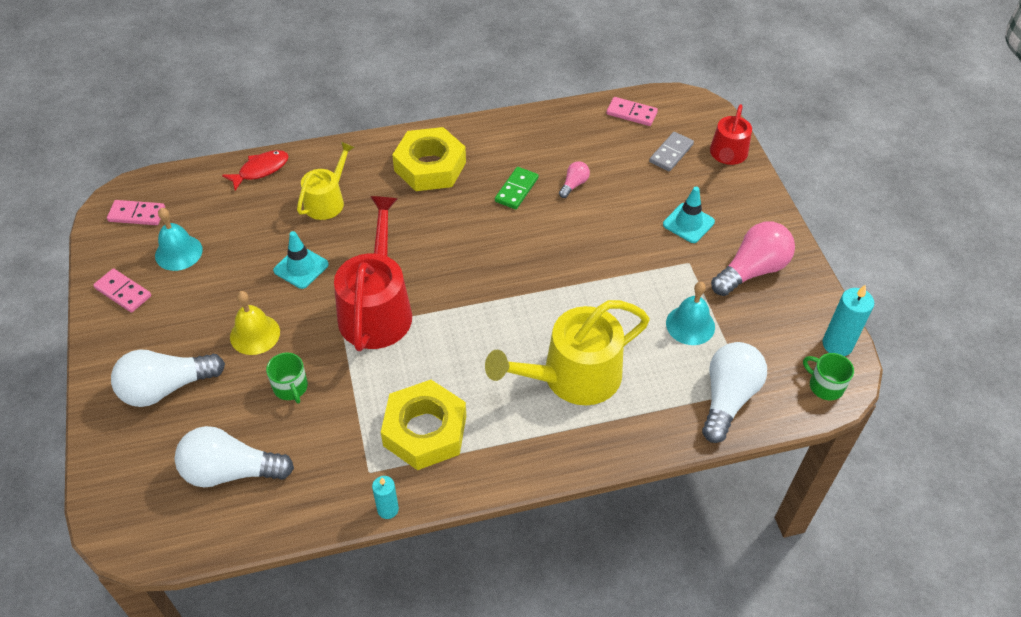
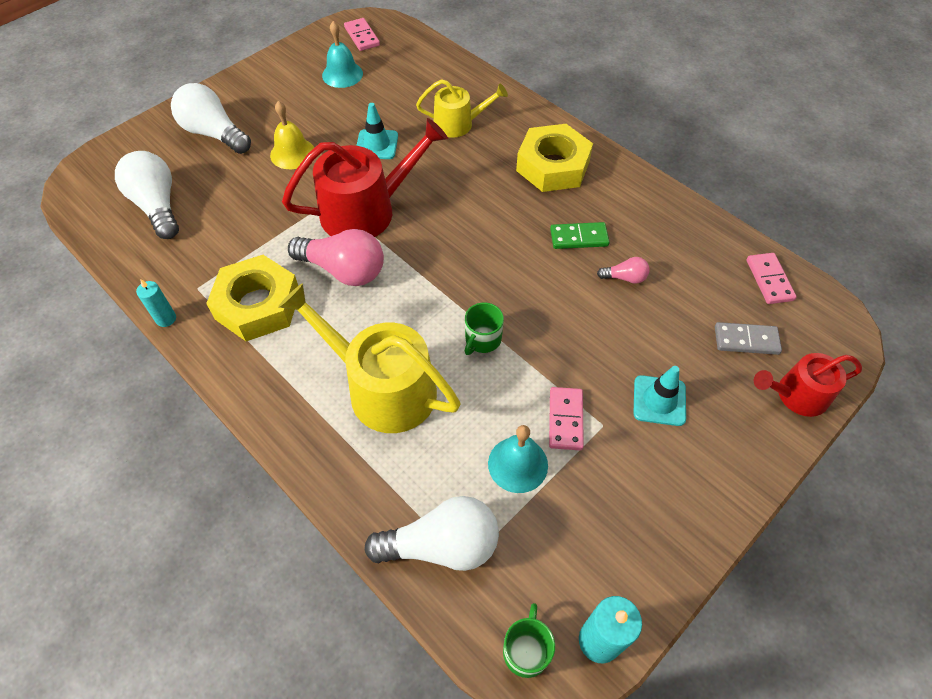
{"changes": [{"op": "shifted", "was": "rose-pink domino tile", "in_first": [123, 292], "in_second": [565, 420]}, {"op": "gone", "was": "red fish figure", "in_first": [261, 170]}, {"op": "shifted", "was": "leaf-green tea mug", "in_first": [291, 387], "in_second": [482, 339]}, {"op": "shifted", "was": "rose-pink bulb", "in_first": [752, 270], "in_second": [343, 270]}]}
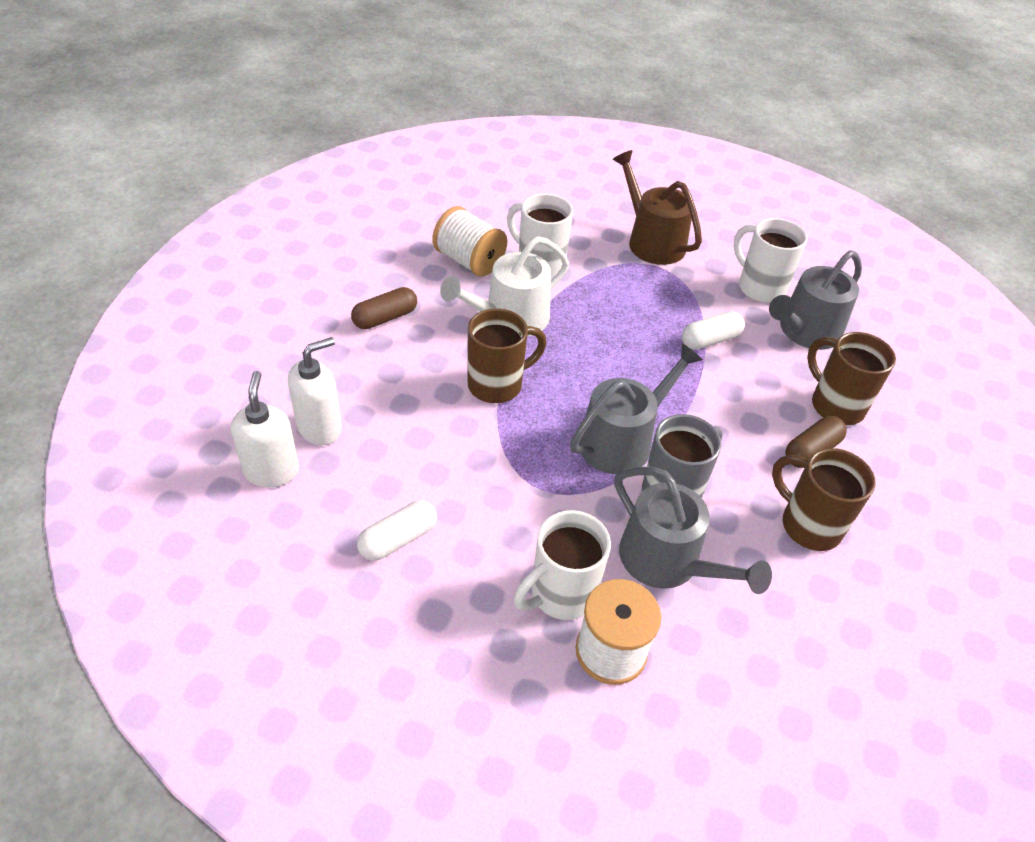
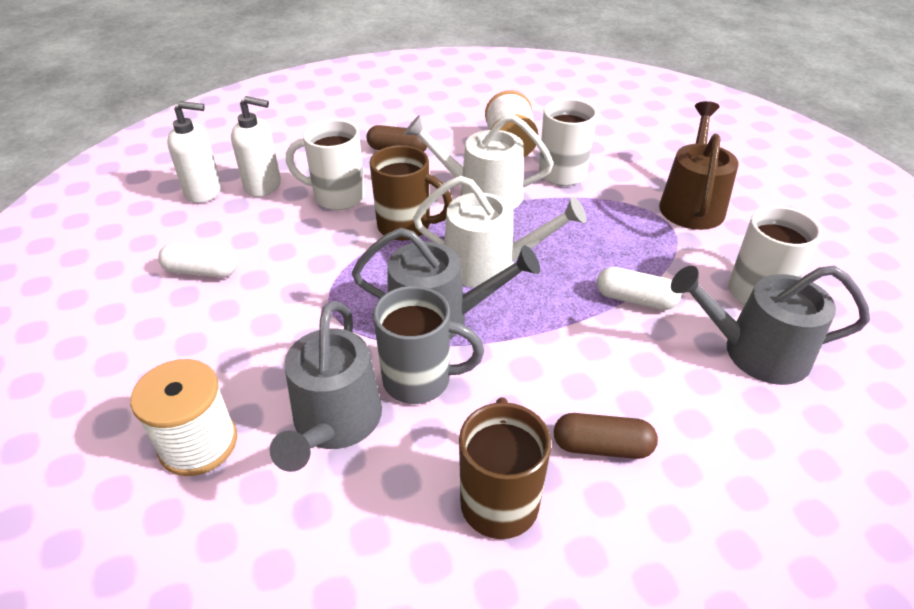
{"changes": [{"op": "rotated", "was": "white pump bottle", "in_first": [272, 471], "in_second": [204, 192], "clockwise": 45}, {"op": "shifted", "was": "white tea mug", "in_first": [561, 594], "in_second": [337, 197]}, {"op": "gone", "was": "russet tea mug", "in_first": [835, 405]}, {"op": "new", "now": "white sprinkling can", "in_second": [489, 265]}]}
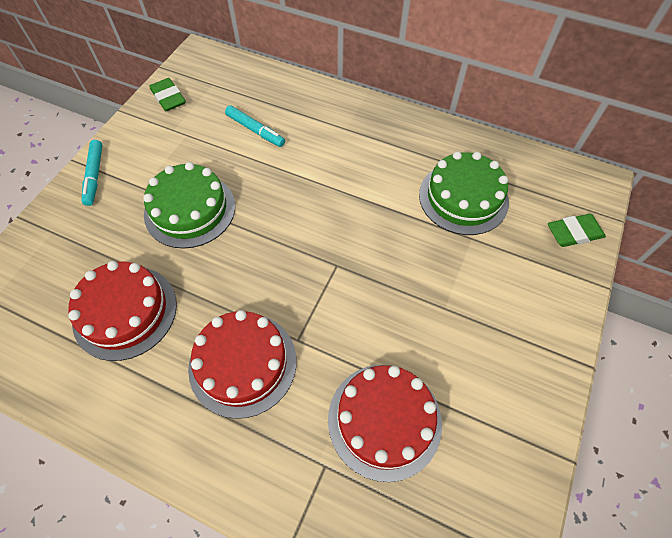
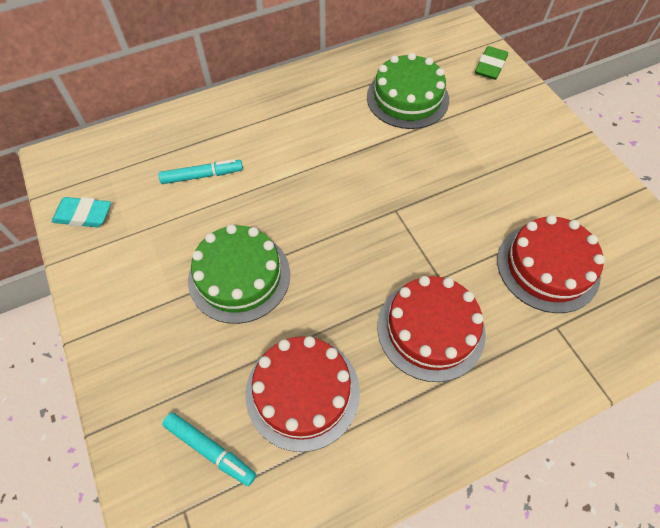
{"changes": [{"op": "shifted", "was": "turquoise felt pen", "in_first": [94, 176], "in_second": [210, 450]}, {"op": "repainted", "was": "leaf-green pencil eraser", "now": "turquoise pencil eraser", "in_first": [168, 98], "in_second": [83, 215]}]}
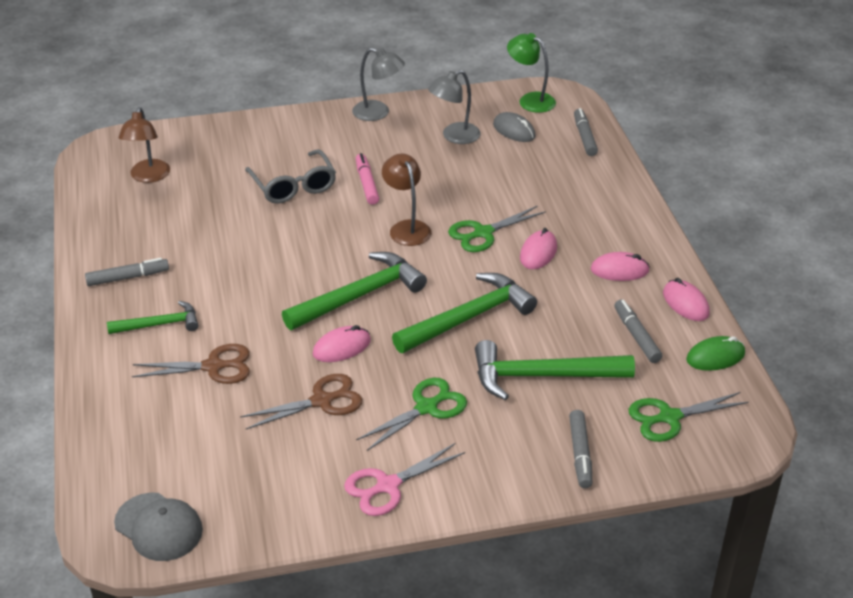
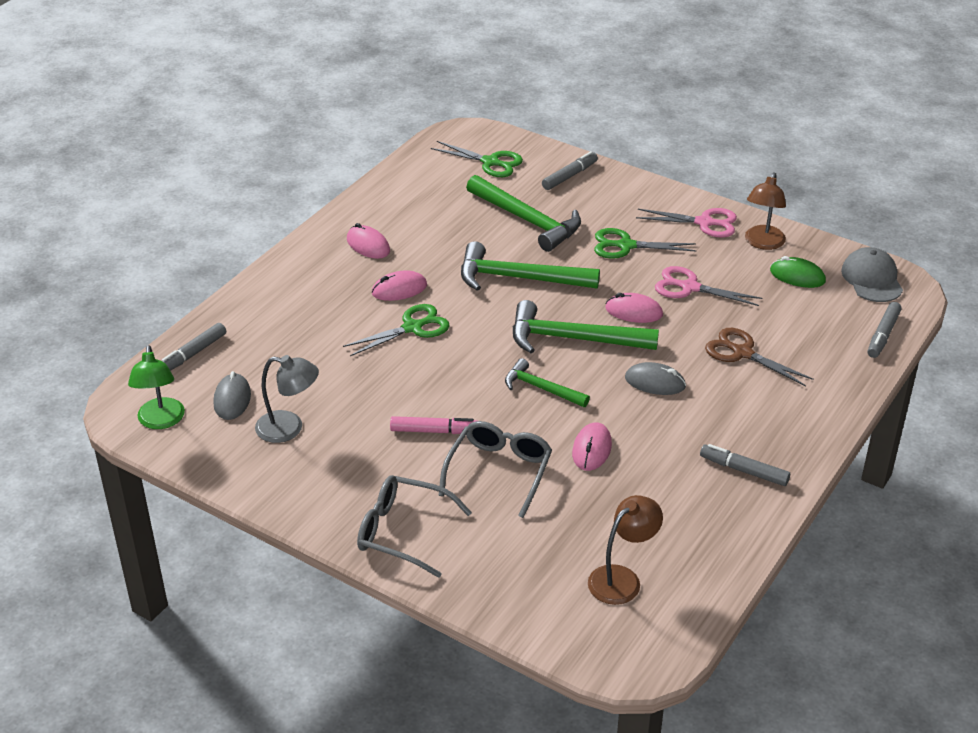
{"changes": [{"op": "shifted", "was": "leaf-green claw hammer", "in_first": [159, 324], "in_second": [541, 388]}, {"op": "repainted", "was": "russet scissors", "now": "rose-pink scissors", "in_first": [321, 401], "in_second": [690, 287]}, {"op": "gone", "was": "gray reading lamp", "in_first": [378, 113]}, {"op": "rotated", "was": "rose-pink felt pen", "in_first": [366, 184], "in_second": [434, 431], "clockwise": -120}, {"op": "shifted", "was": "russet reading lamp", "in_first": [407, 228], "in_second": [762, 243]}, {"op": "rotated", "was": "leaf-green scissors", "in_first": [483, 233], "in_second": [412, 328], "clockwise": -45}, {"op": "shifted", "was": "gray felt pen", "in_first": [636, 336], "in_second": [883, 335]}, {"op": "shifted", "was": "rose-pink mouse", "in_first": [685, 303], "in_second": [591, 449]}, {"op": "shifted", "was": "leaf-green mouse", "in_first": [715, 357], "in_second": [797, 276]}, {"op": "new", "now": "gray glasses", "in_second": [401, 532]}, {"op": "new", "now": "gray mouse", "in_second": [655, 382]}]}
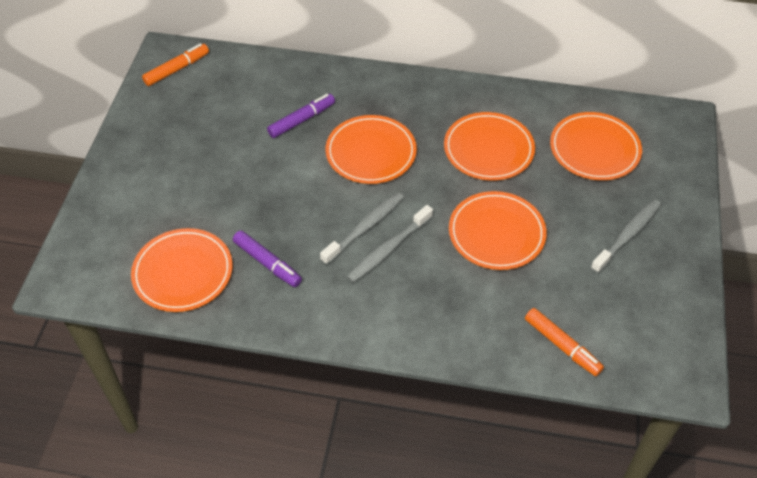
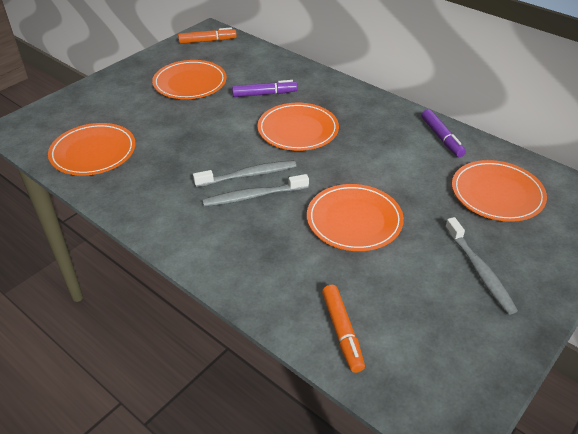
{"changes": [{"op": "shifted", "was": "violet felt pen", "in_first": [267, 263], "in_second": [441, 138]}, {"op": "shifted", "was": "bright orange dinner plate", "in_first": [488, 149], "in_second": [190, 83]}, {"op": "rotated", "was": "gray tooth brush", "in_first": [627, 235], "in_second": [479, 270], "clockwise": 90}]}
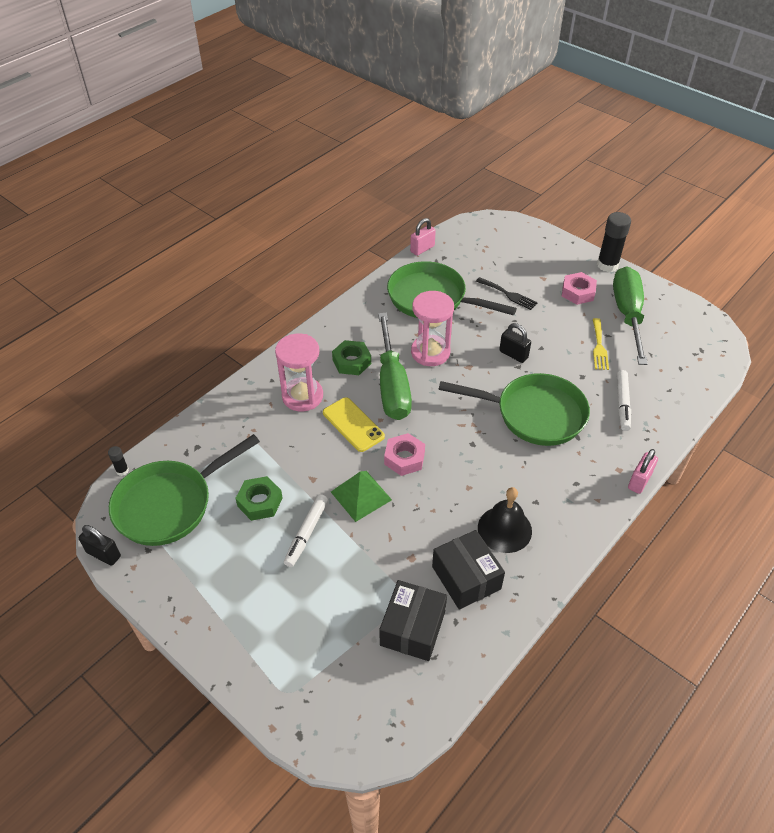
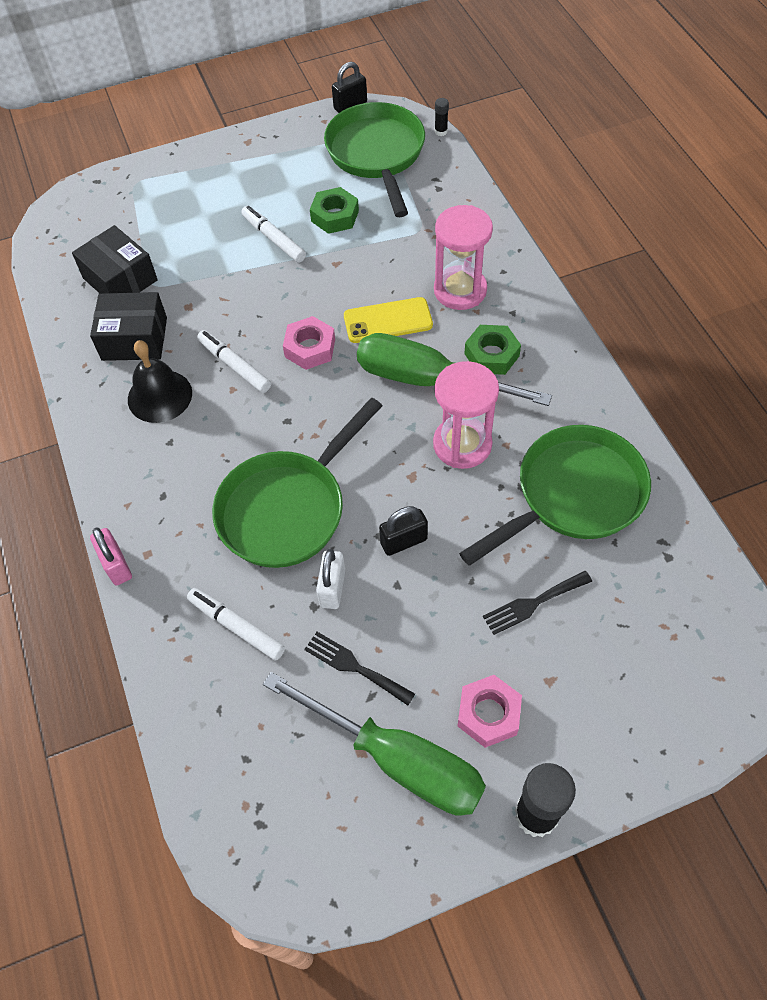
{"changes": [{"op": "gone", "was": "leaf-green pyramid", "in_first": [361, 495]}, {"op": "gone", "was": "rose-pink padlock", "in_first": [422, 249]}, {"op": "repainted", "was": "bright yellow table fork", "now": "ebony table fork", "in_first": [599, 347], "in_second": [354, 666]}, {"op": "new", "now": "white felt pen", "in_second": [234, 366]}, {"op": "new", "now": "white padlock", "in_second": [332, 588]}]}
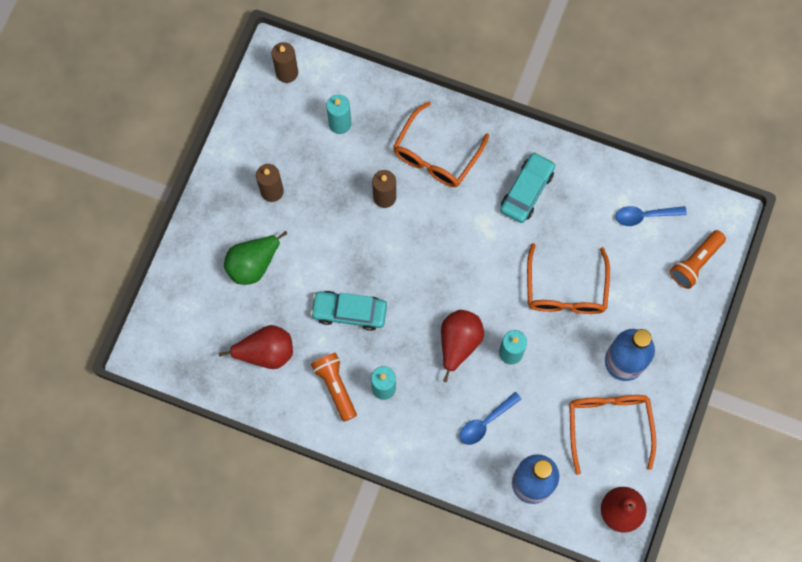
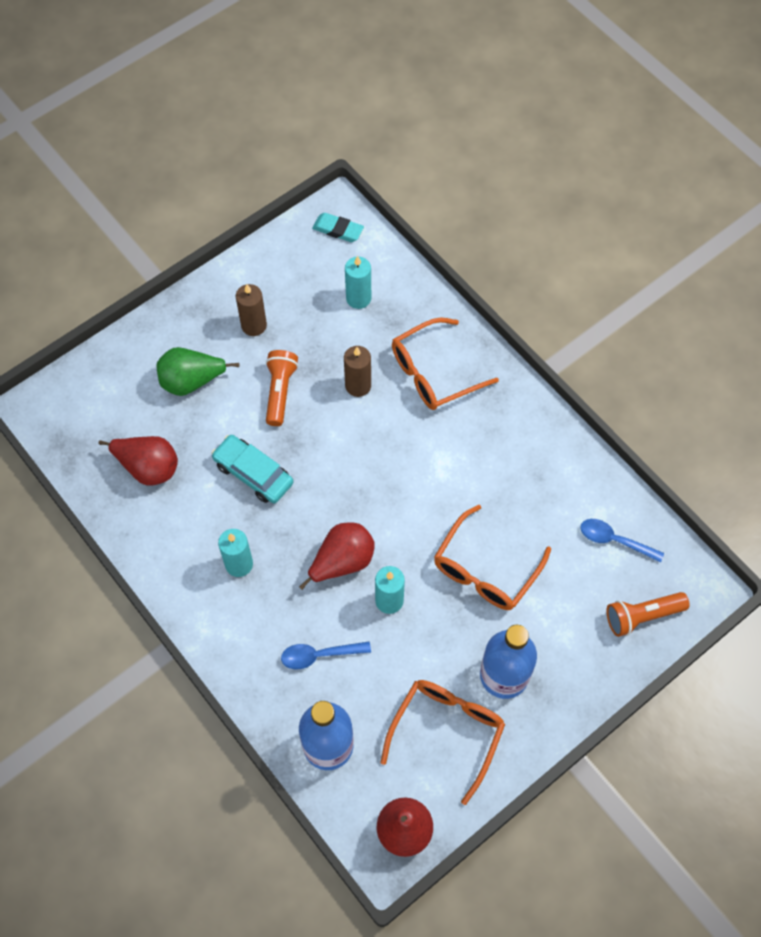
{"changes": [{"op": "swapped", "was": "russet wax candle", "now": "turquoise pencil eraser", "in_first": [287, 72], "in_second": [338, 230]}, {"op": "shifted", "was": "bright orange flashlight", "in_first": [335, 386], "in_second": [280, 391]}, {"op": "gone", "was": "turquoise toy car", "in_first": [527, 191]}]}
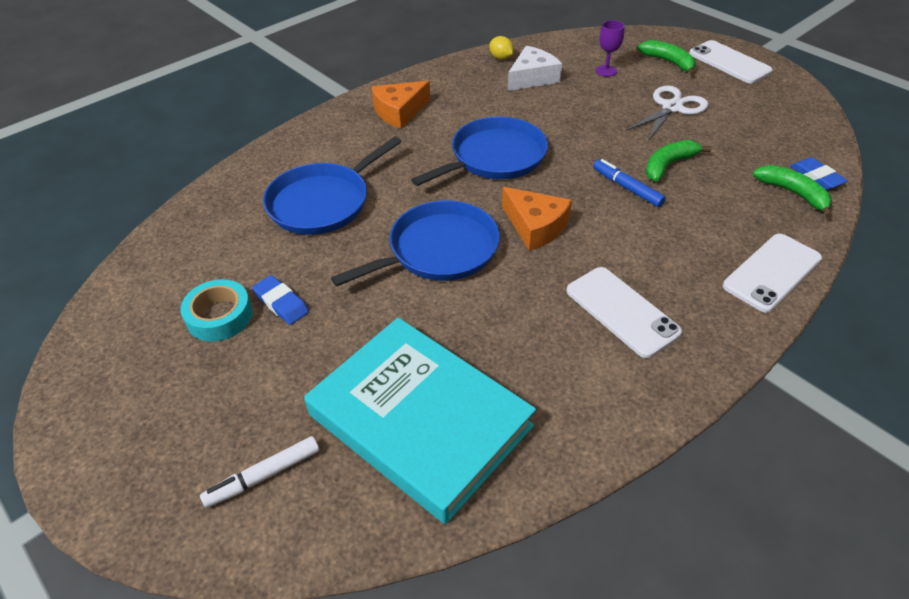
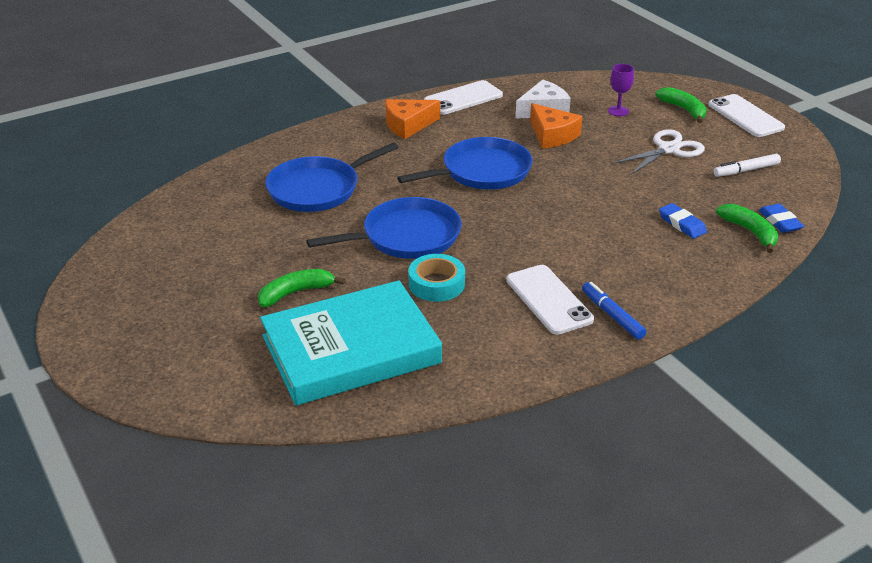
{"changes": [{"op": "shifted", "was": "turquoise roll of tape", "in_first": [219, 316], "in_second": [436, 284]}, {"op": "shifted", "was": "white felt pen", "in_first": [263, 476], "in_second": [746, 170]}, {"op": "shifted", "was": "cobalt pencil eraser", "in_first": [281, 303], "in_second": [682, 224]}, {"op": "rotated", "was": "turquoise hardcover", "in_first": [419, 420], "in_second": [351, 350], "clockwise": -75}, {"op": "gone", "was": "bright yellow lemon", "in_first": [501, 58]}, {"op": "shifted", "was": "bright orange piece of cheese", "in_first": [535, 226], "in_second": [552, 135]}, {"op": "shifted", "was": "cobalt felt pen", "in_first": [627, 188], "in_second": [612, 315]}, {"op": "shifted", "was": "leaf-green toy banana", "in_first": [668, 165], "in_second": [296, 293]}, {"op": "shifted", "was": "white smartphone", "in_first": [772, 272], "in_second": [463, 98]}]}
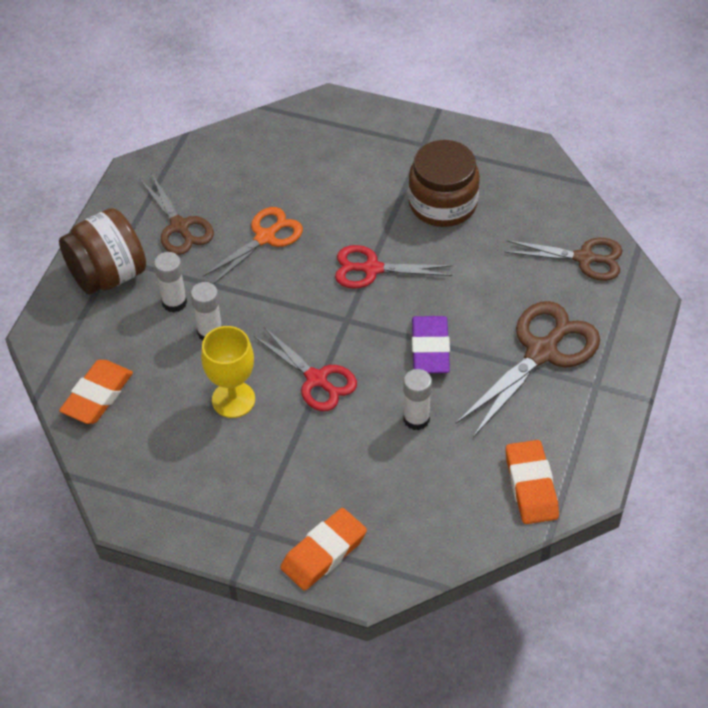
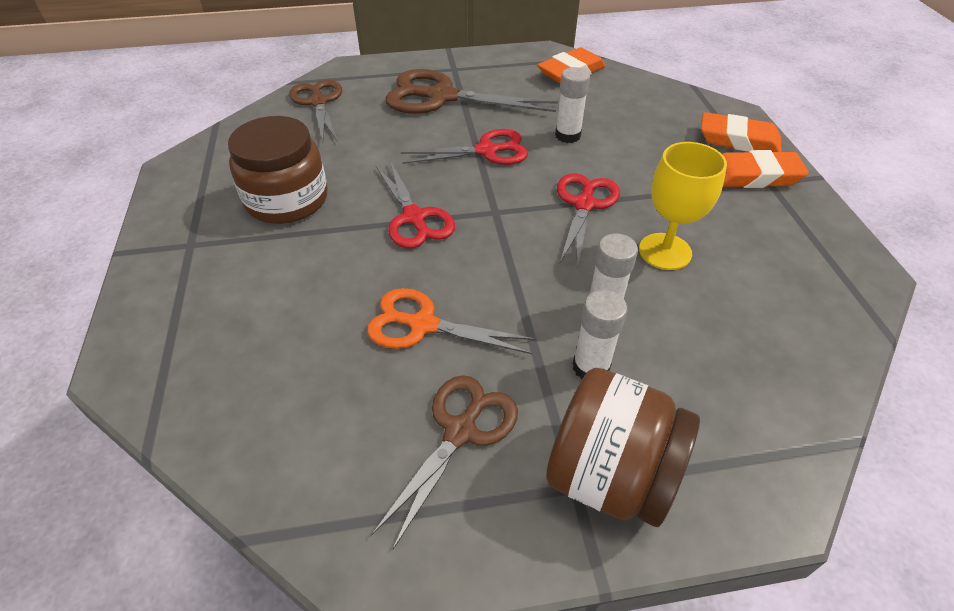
{"changes": [{"op": "shifted", "was": "bright orange pencil eraser", "in_first": [97, 395], "in_second": [754, 176]}, {"op": "swapped", "was": "violet pencil eraser", "now": "red scissors", "in_first": [430, 349], "in_second": [486, 151]}]}
